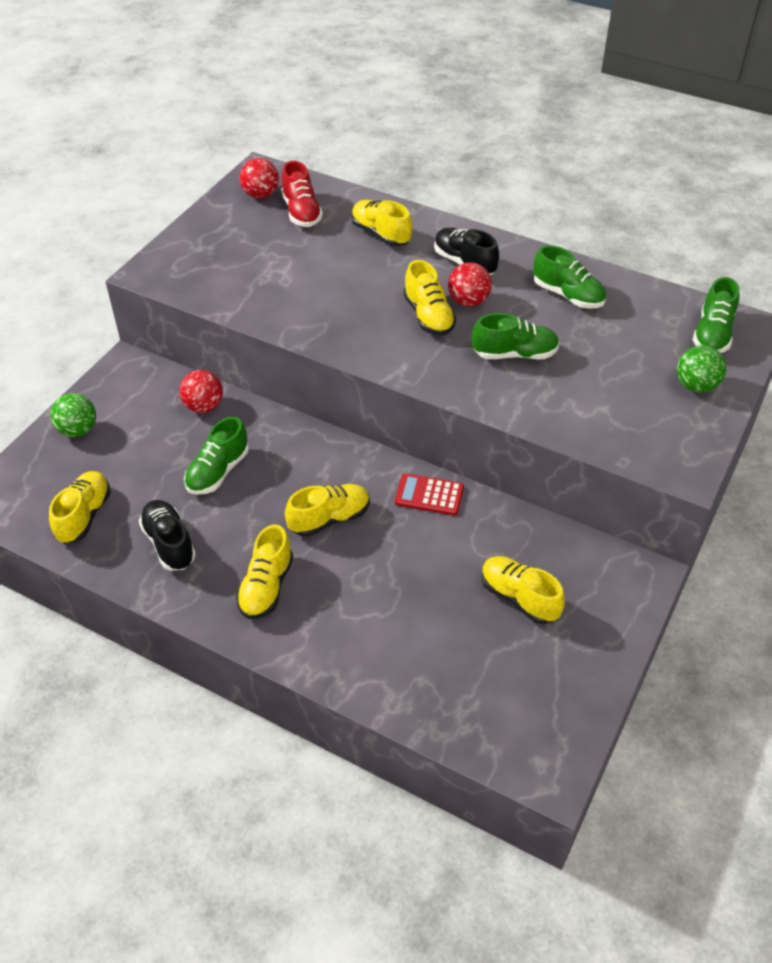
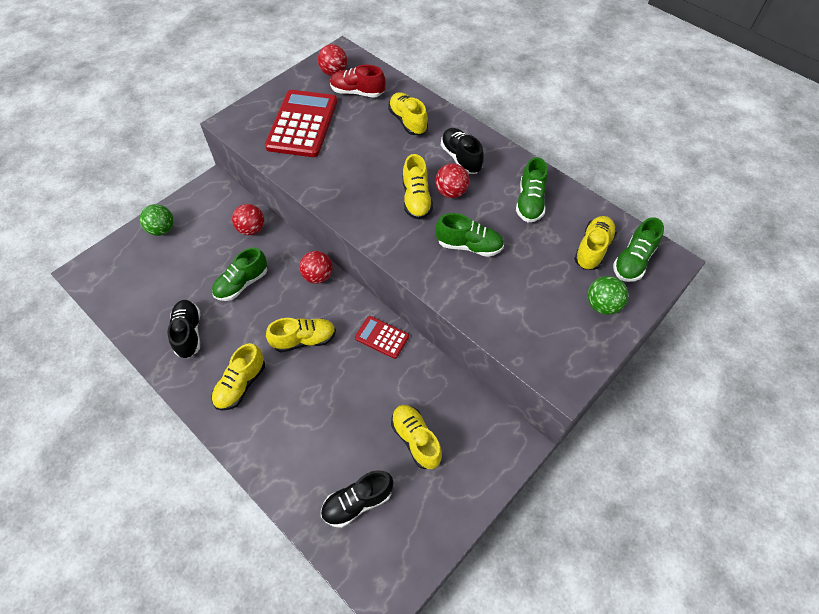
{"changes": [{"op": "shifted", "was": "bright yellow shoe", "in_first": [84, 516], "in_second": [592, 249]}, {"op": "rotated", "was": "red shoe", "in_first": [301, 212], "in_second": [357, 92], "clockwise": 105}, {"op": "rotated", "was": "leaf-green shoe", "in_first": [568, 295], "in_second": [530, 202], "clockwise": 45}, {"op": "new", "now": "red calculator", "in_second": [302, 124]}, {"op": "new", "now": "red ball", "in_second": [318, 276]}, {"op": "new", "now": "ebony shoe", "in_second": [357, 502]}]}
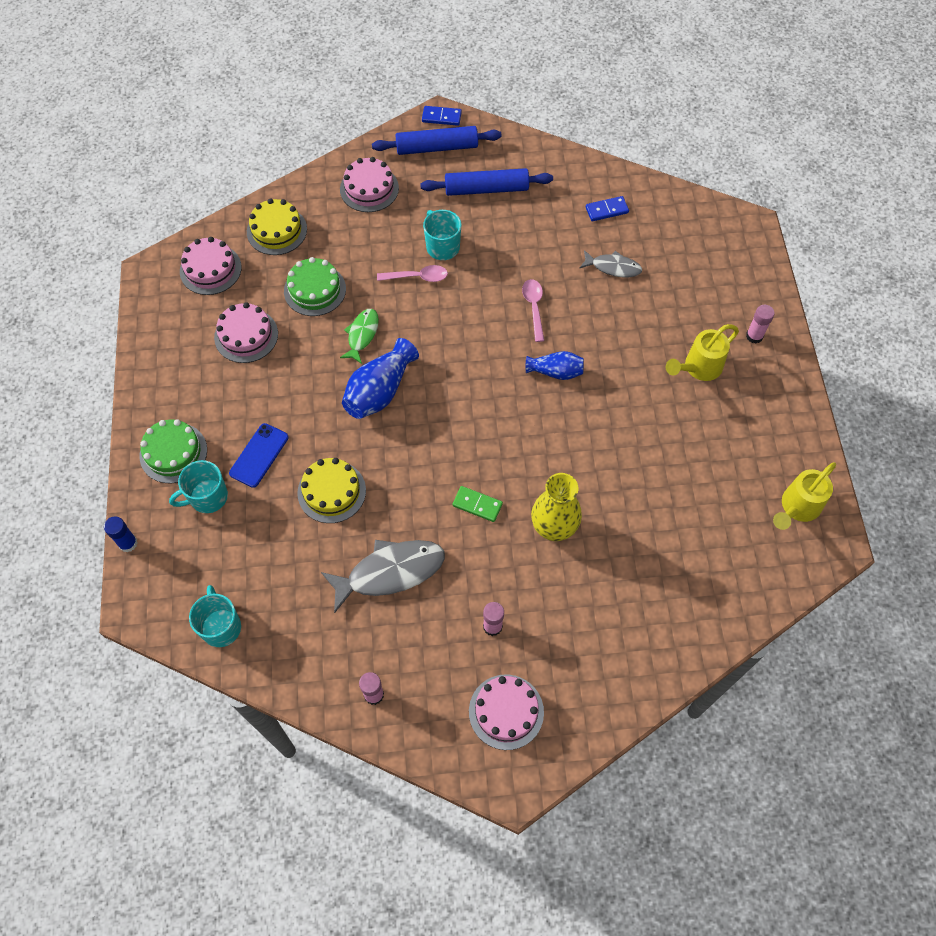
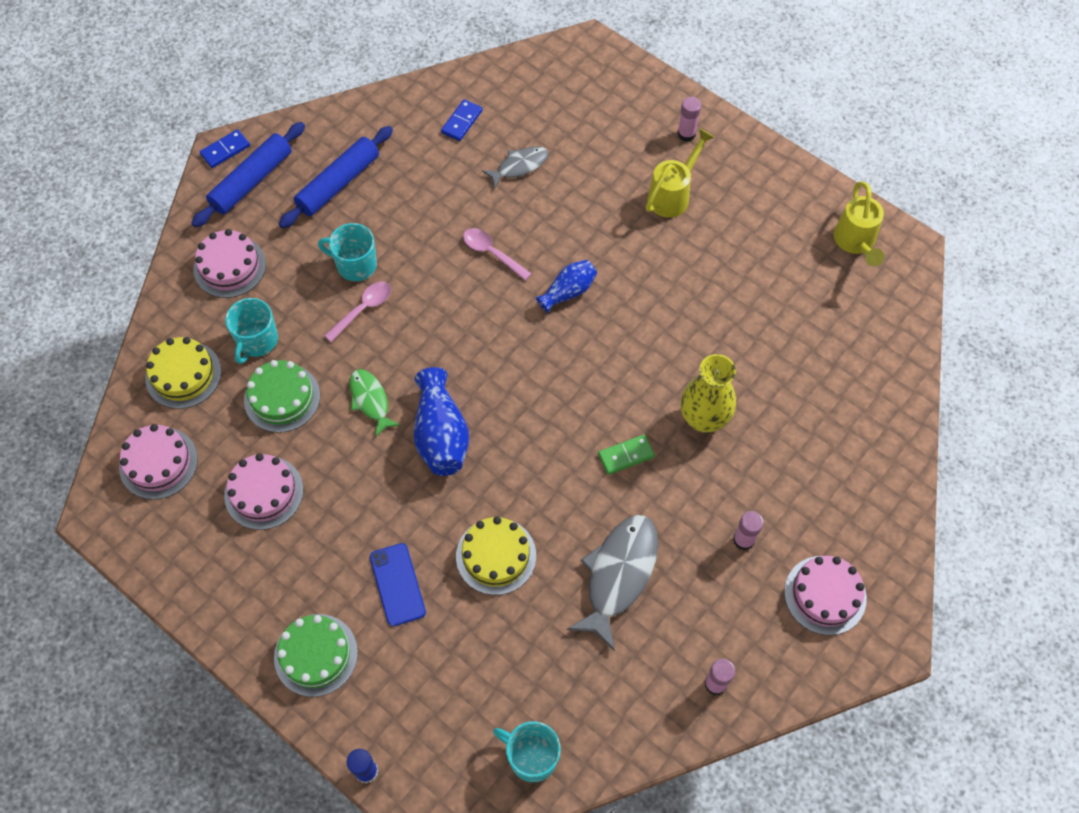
{"changes": [{"op": "shifted", "was": "turquoise tea mug", "in_first": [207, 497], "in_second": [257, 341]}, {"op": "rotated", "was": "bright yellow sprinkling can", "in_first": [698, 368], "in_second": [673, 194], "clockwise": -150}]}
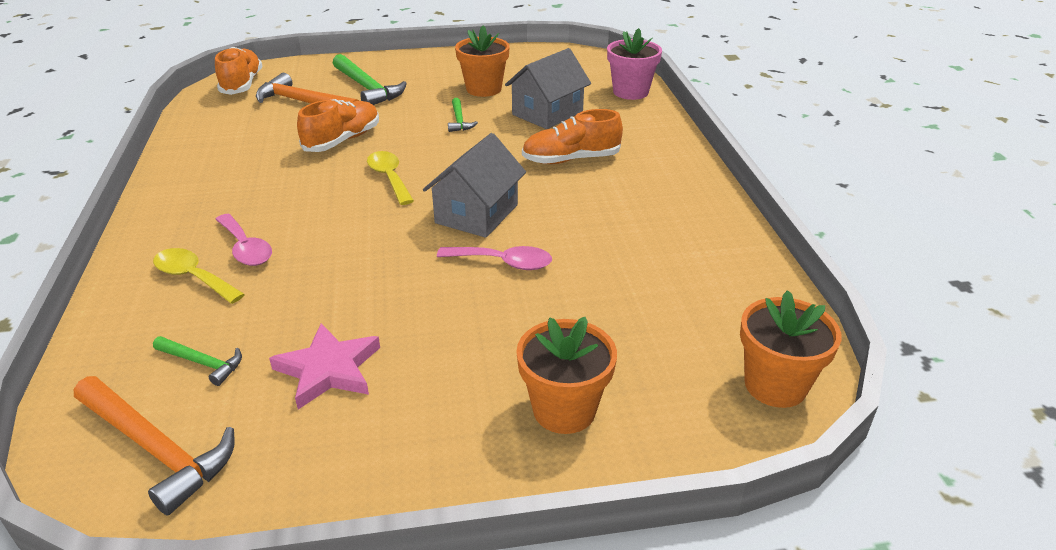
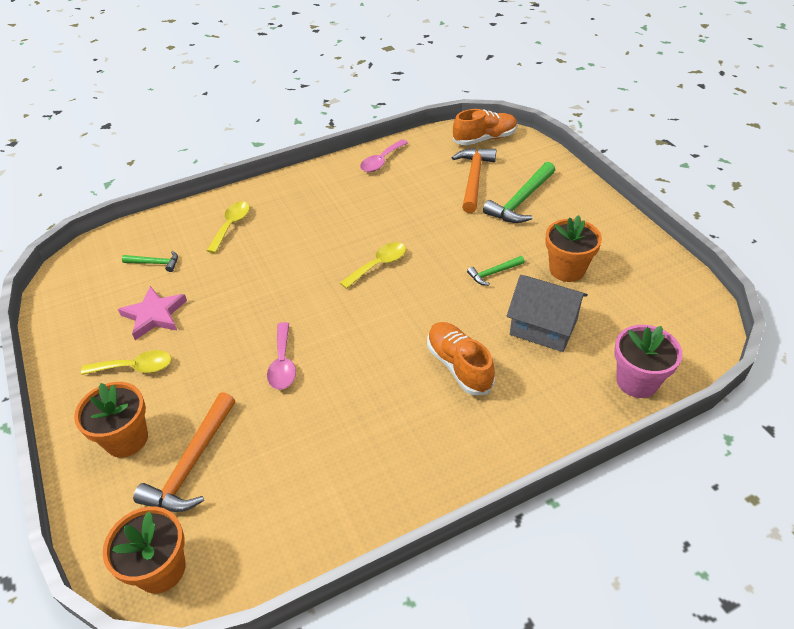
{"changes": [{"op": "shifted", "was": "bright orange claw hammer", "in_first": [156, 449], "in_second": [192, 464]}, {"op": "rotated", "was": "leaf-green claw hammer", "in_first": [202, 363], "in_second": [155, 263], "clockwise": -90}, {"op": "shifted", "was": "rose-pink teaspoon", "in_first": [245, 248], "in_second": [381, 161]}, {"op": "gone", "was": "bright orange shoe", "in_first": [342, 140]}, {"op": "gone", "was": "gray toy house", "in_first": [477, 214]}, {"op": "new", "now": "bright yellow teaspoon", "in_second": [135, 367]}]}
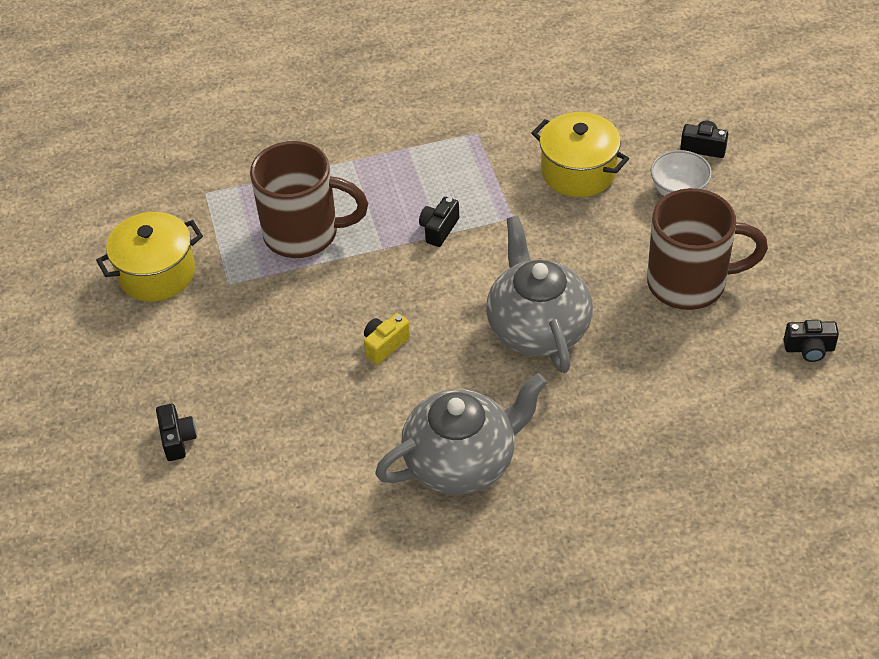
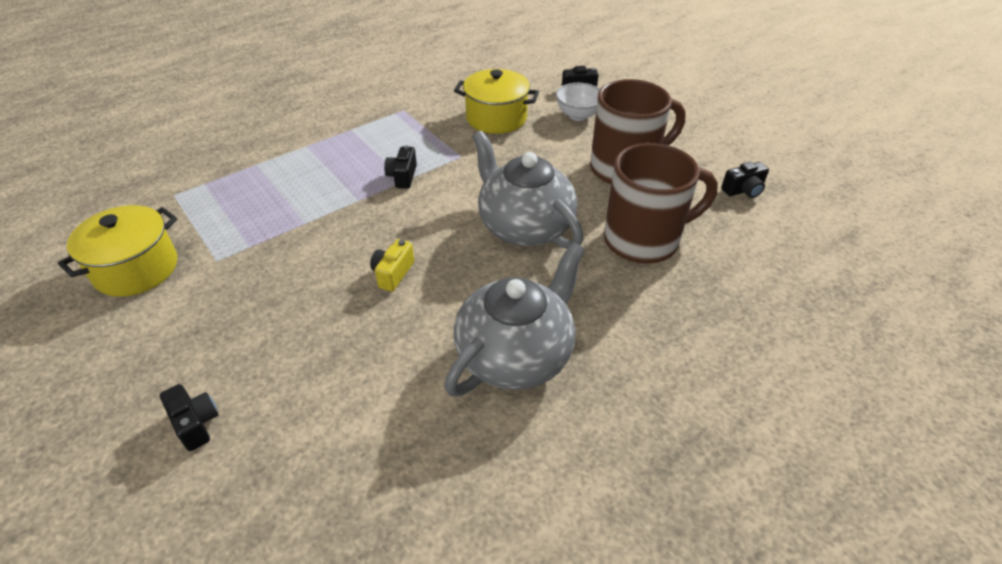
{"changes": [{"op": "shifted", "was": "russet tea mug", "in_first": [304, 233], "in_second": [644, 240]}]}
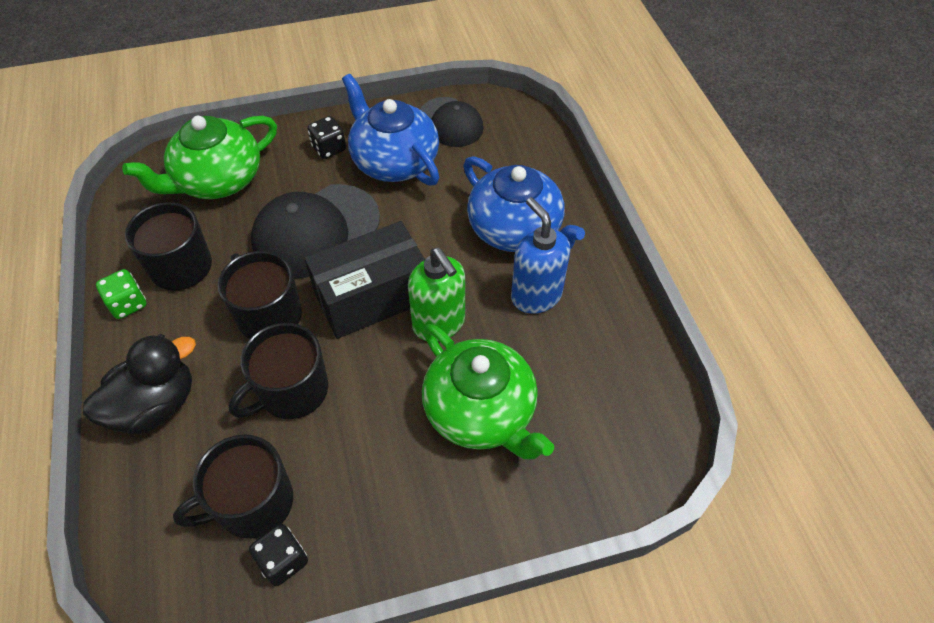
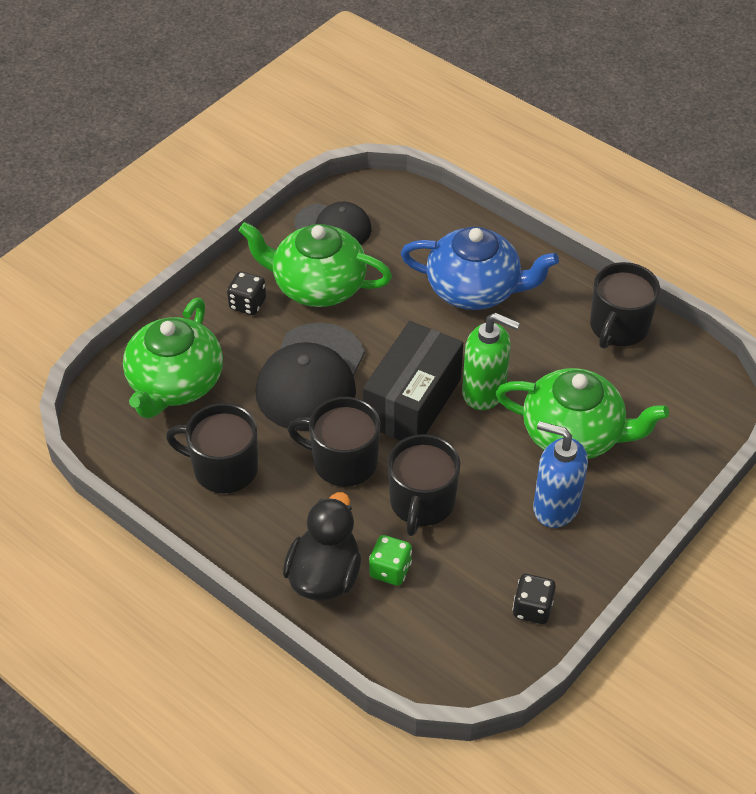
{"changes": [{"op": "shifted", "was": "leaf-green dice", "in_first": [128, 304], "in_second": [390, 570]}, {"op": "shifted", "was": "ebony tea mug", "in_first": [253, 503], "in_second": [618, 327]}, {"op": "repainted", "was": "cobalt tea pot", "now": "leaf-green tea pot", "in_first": [394, 161], "in_second": [317, 285]}, {"op": "shifted", "was": "cobalt pump bottle", "in_first": [536, 295], "in_second": [555, 507]}]}
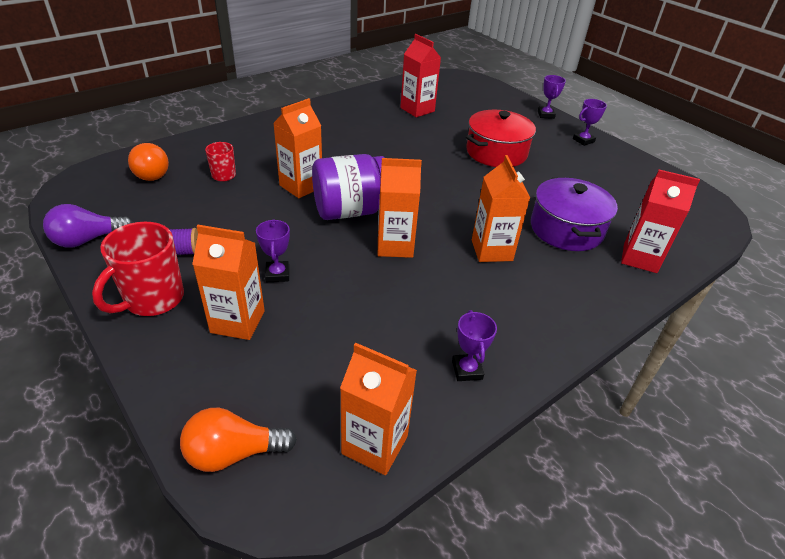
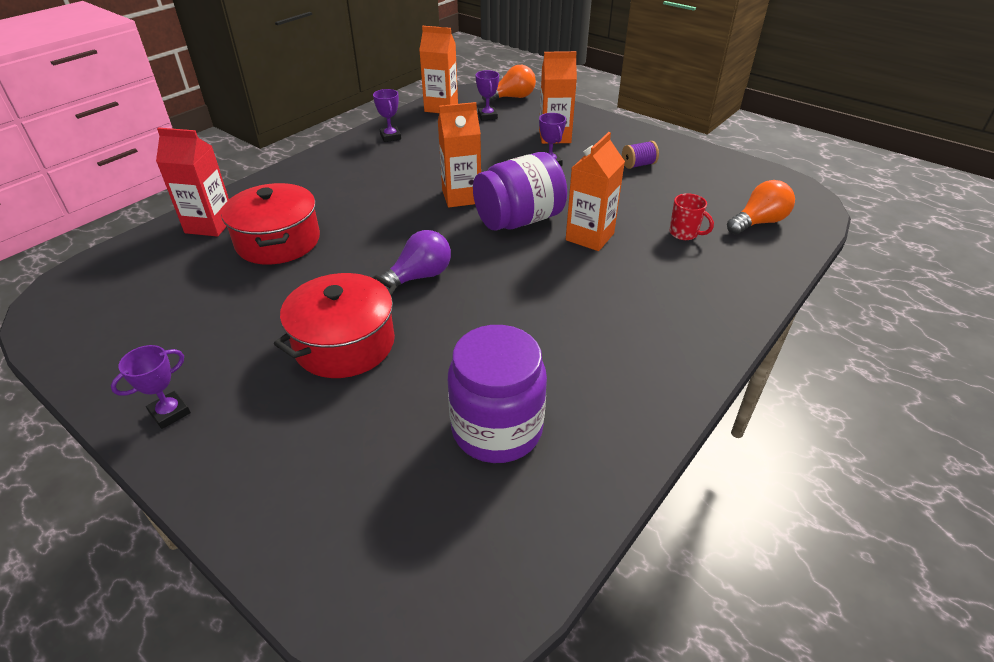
{"changes": [{"op": "shifted", "was": "violet bulb", "in_first": [87, 240], "in_second": [419, 277]}, {"op": "gone", "was": "red tea mug", "in_first": [153, 300]}, {"op": "rotated", "was": "bright orange bulb", "in_first": [152, 172], "in_second": [758, 222], "clockwise": 90}, {"op": "swapped", "was": "red milk carton", "now": "violet jar", "in_first": [417, 109], "in_second": [497, 429]}, {"op": "gone", "was": "bright orange milk carton", "in_first": [491, 250]}, {"op": "repainted", "was": "violet cooking pot", "now": "red cooking pot", "in_first": [566, 229], "in_second": [278, 241]}, {"op": "shifted", "was": "violet prize cup", "in_first": [546, 115], "in_second": [487, 116]}]}
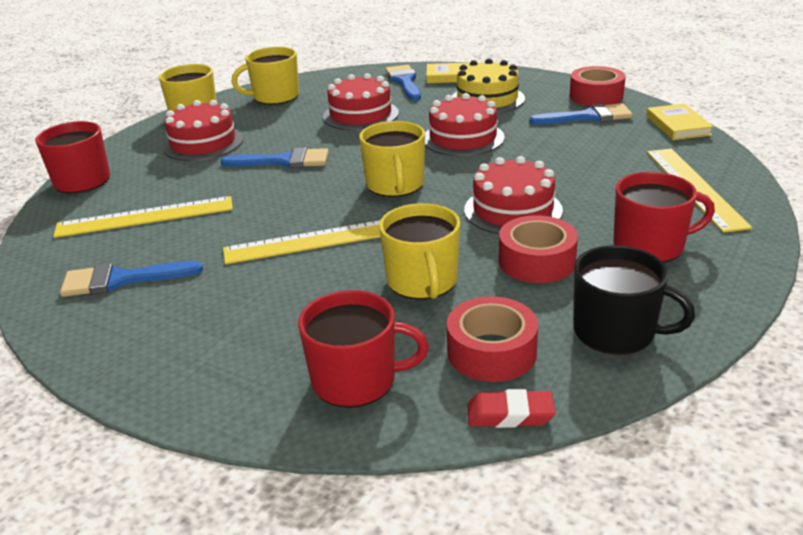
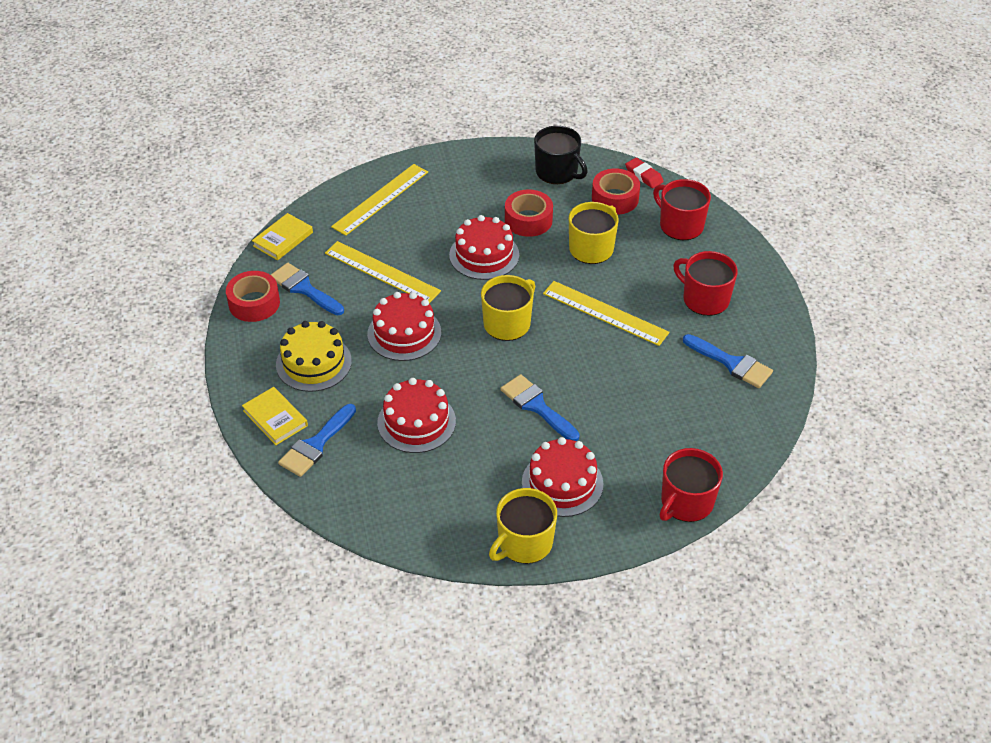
{"changes": [{"op": "shifted", "was": "bright yellow straightedge", "in_first": [145, 217], "in_second": [382, 272]}, {"op": "gone", "was": "bright yellow tea mug", "in_first": [275, 97]}, {"op": "rotated", "was": "ebony tea mug", "in_first": [616, 331], "in_second": [557, 172], "clockwise": 150}, {"op": "shifted", "was": "red tea mug", "in_first": [650, 245], "in_second": [704, 299]}]}
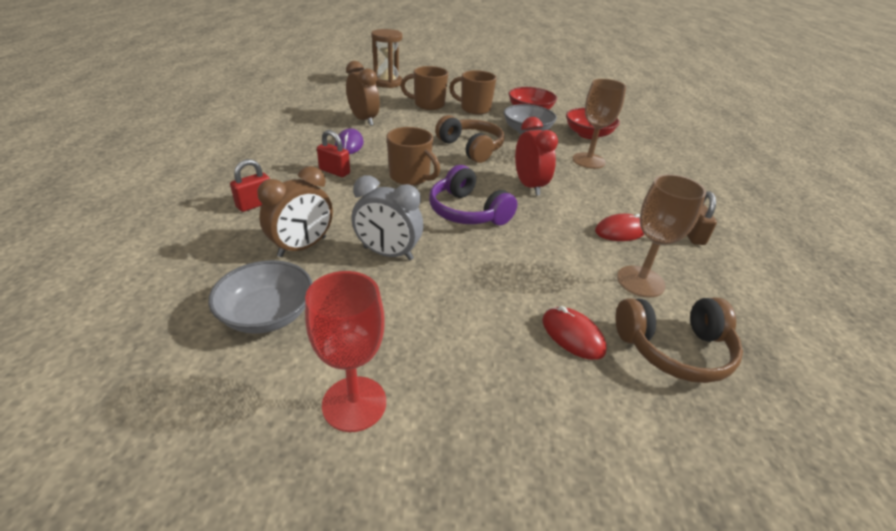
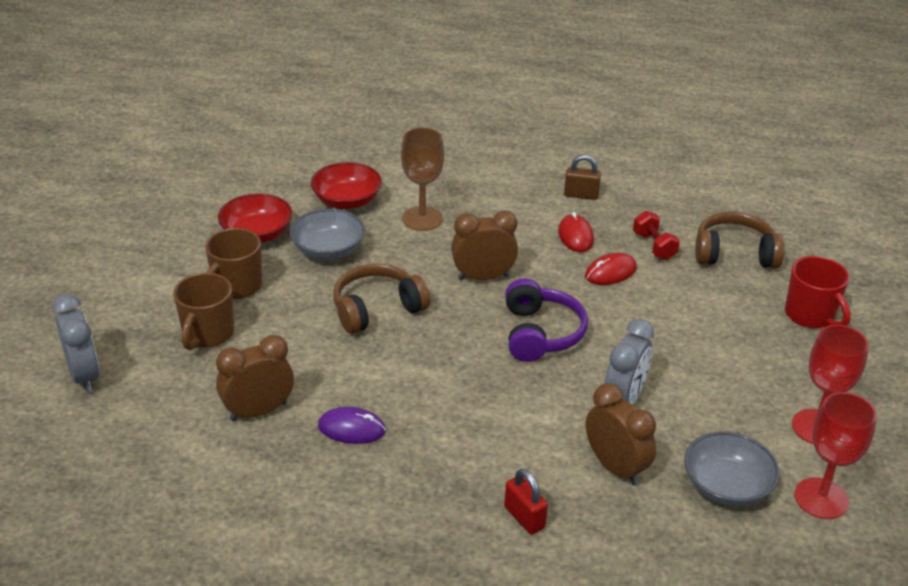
{"changes": [{"op": "gone", "was": "red padlock", "in_first": [334, 171]}, {"op": "swapped", "was": "russet sand timer", "now": "gray alarm clock", "in_first": [387, 83], "in_second": [84, 376]}, {"op": "gone", "was": "russet tea mug", "in_first": [410, 177]}, {"op": "rotated", "was": "violet headset", "in_first": [467, 212], "in_second": [540, 333], "clockwise": -60}, {"op": "repainted", "was": "red alarm clock", "now": "russet alarm clock", "in_first": [529, 186], "in_second": [483, 277]}, {"op": "shifted", "was": "red mouse", "in_first": [572, 335], "in_second": [610, 272]}, {"op": "rotated", "was": "russet headset", "in_first": [674, 349], "in_second": [734, 253], "clockwise": -90}, {"op": "swapped", "was": "russet chalice", "now": "red hand weight", "in_first": [640, 281], "in_second": [654, 246]}, {"op": "new", "now": "red tea mug", "in_second": [810, 315]}, {"op": "new", "now": "red chalice", "in_second": [821, 498]}]}
